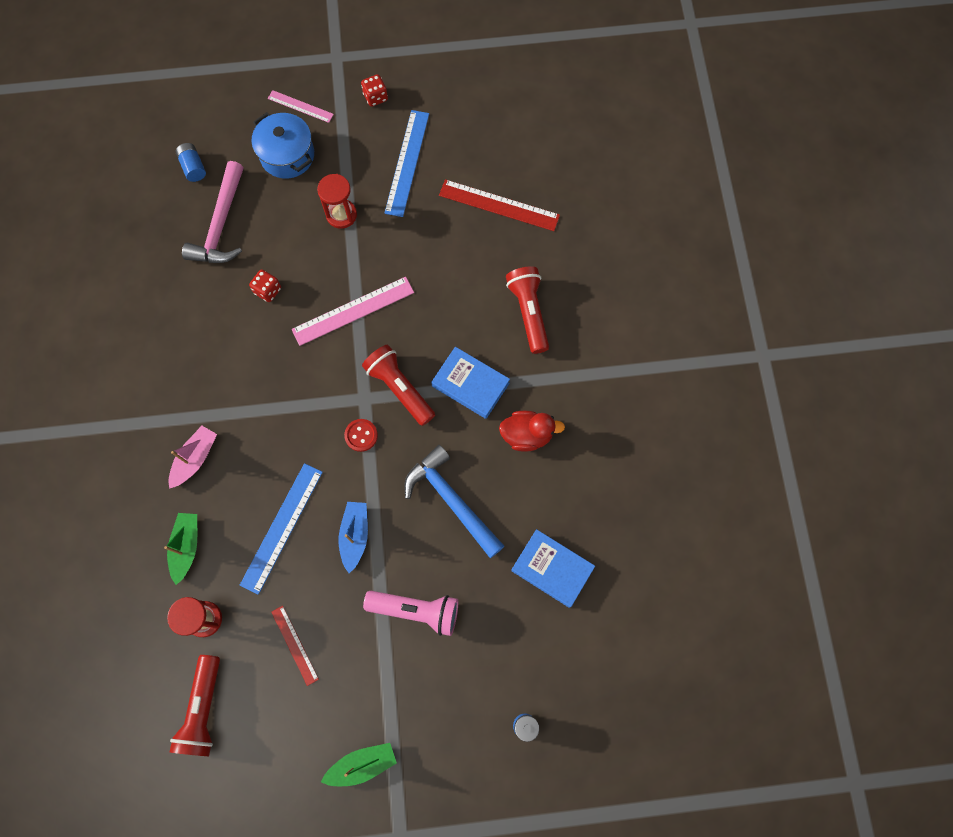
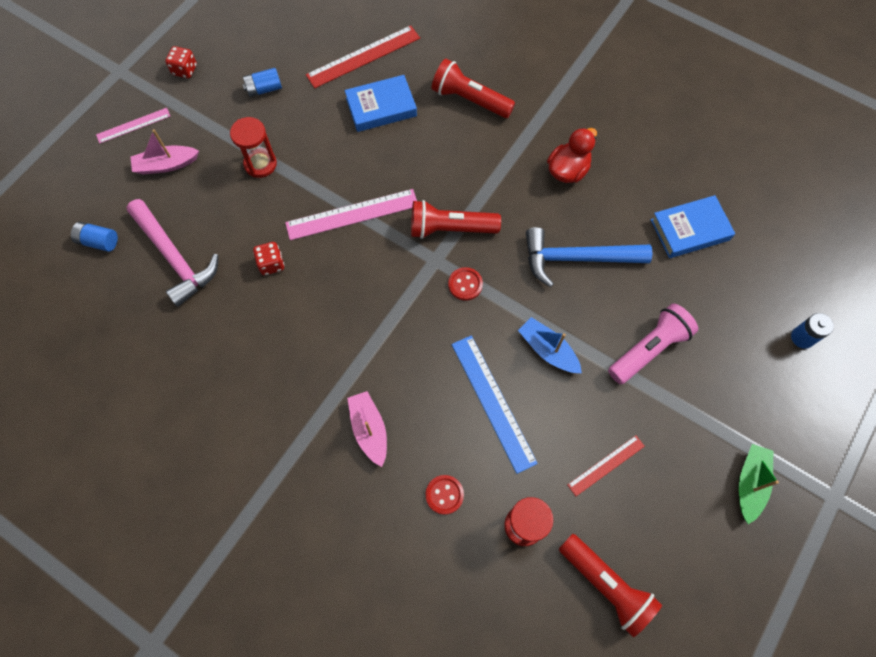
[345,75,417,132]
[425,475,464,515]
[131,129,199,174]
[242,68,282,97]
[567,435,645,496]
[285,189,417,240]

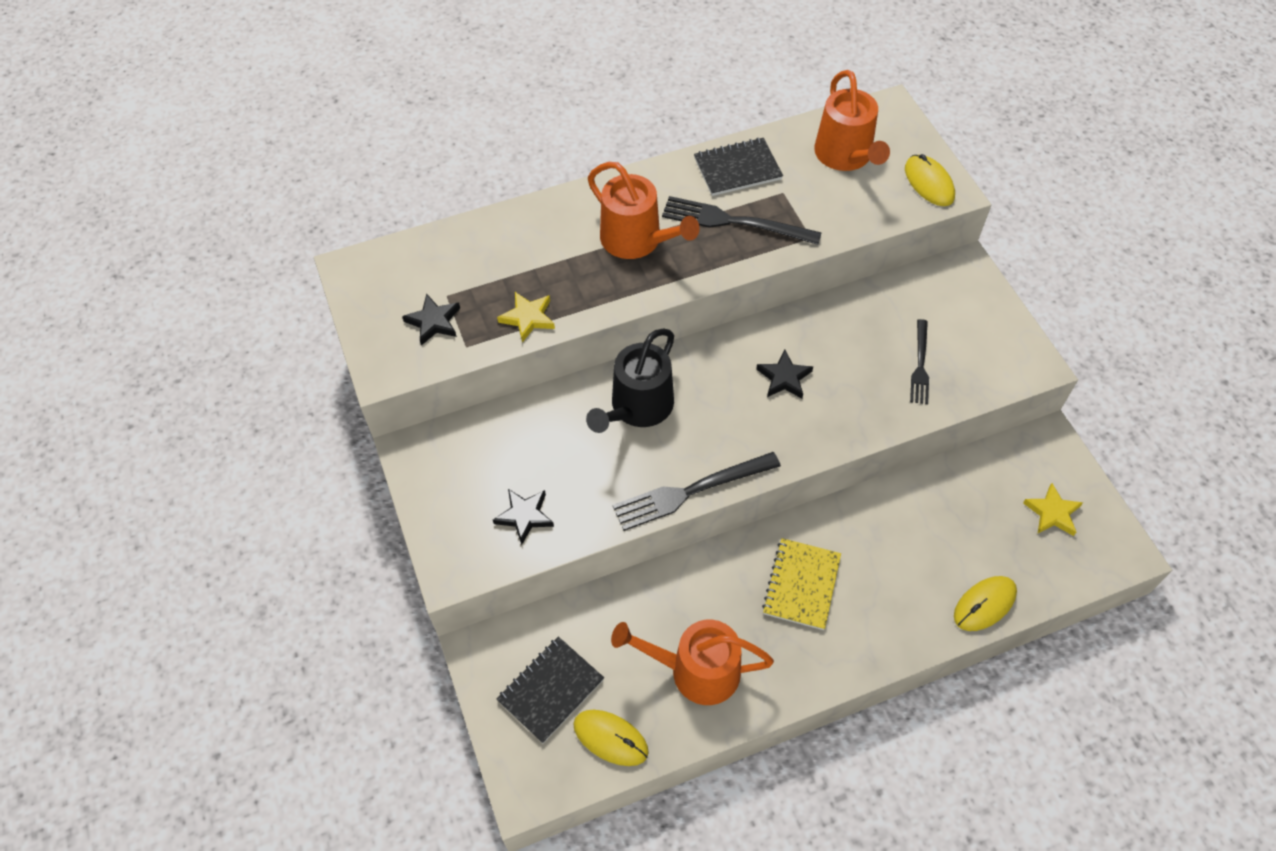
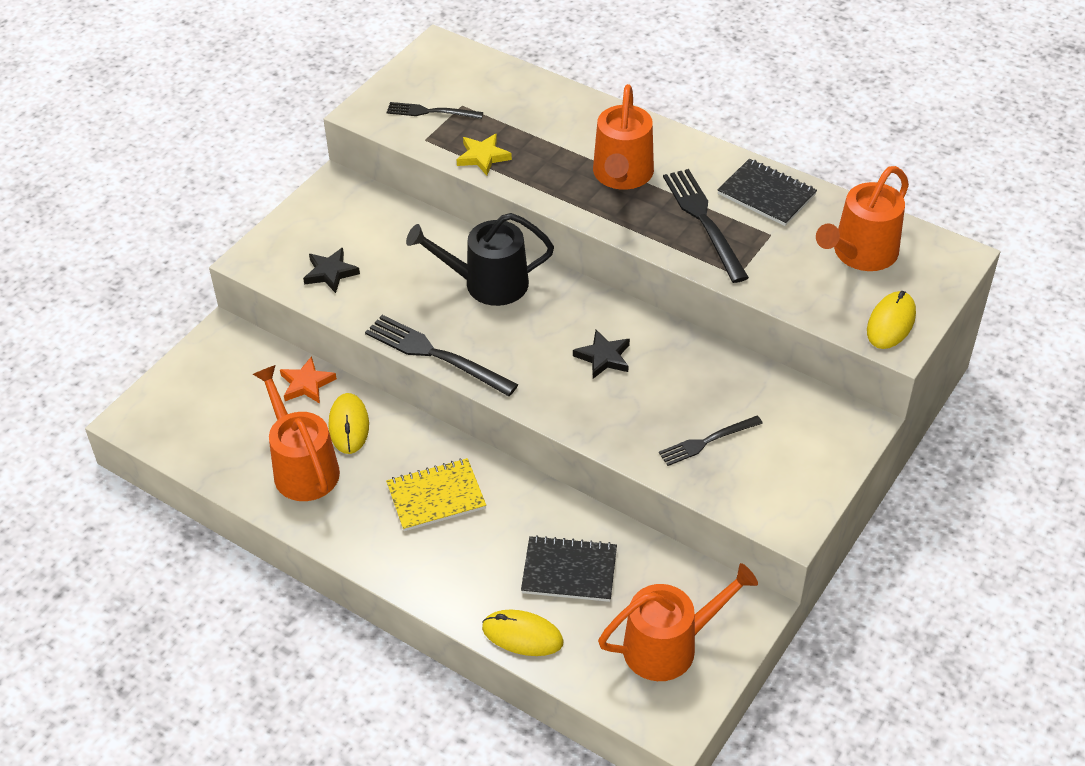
[280,356,337,404]
[521,535,617,602]
[329,393,369,454]
[387,102,483,119]
[598,563,758,681]

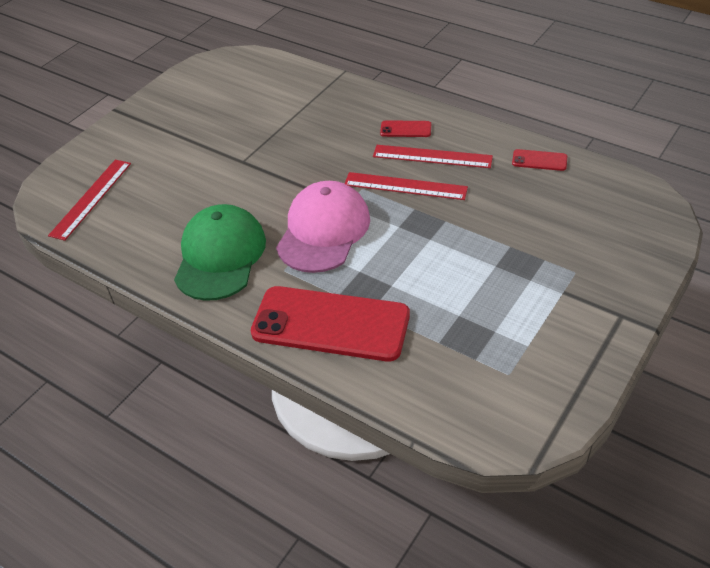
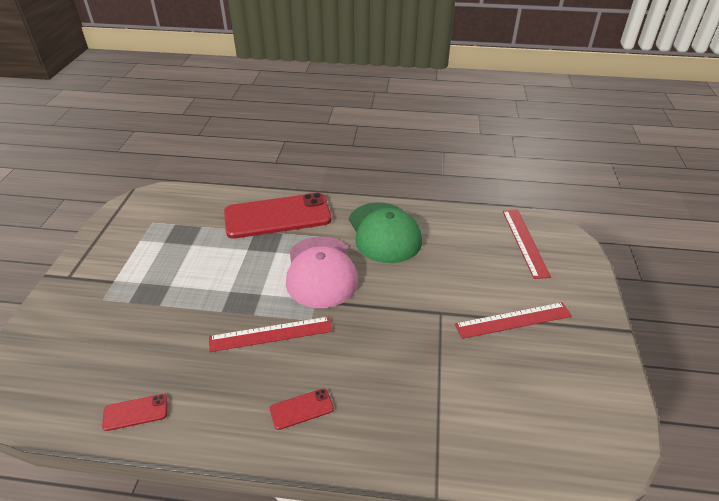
[455,302,572,339]

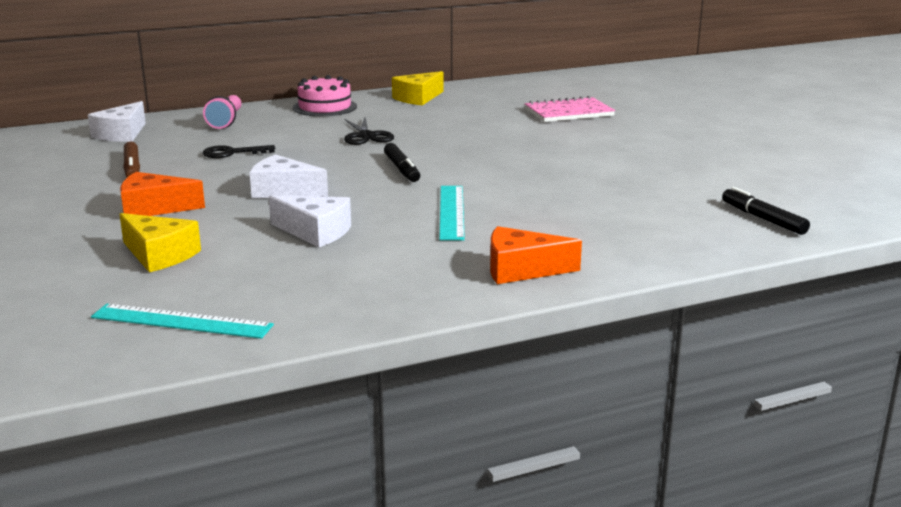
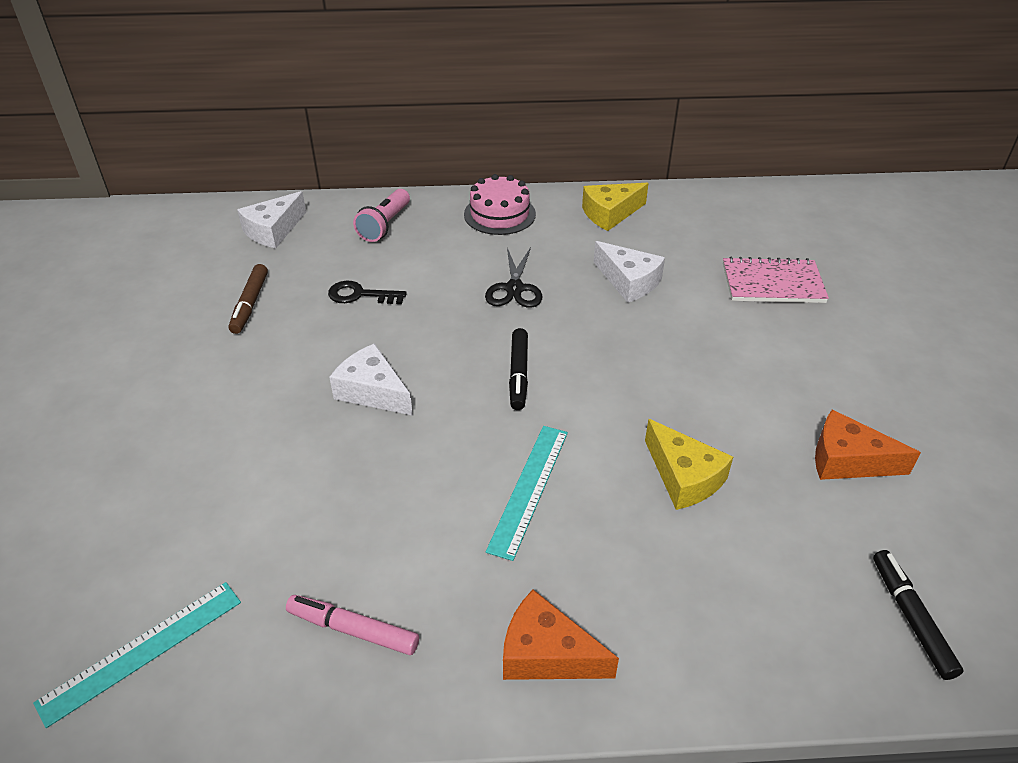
[286,595,419,655]
[645,419,733,510]
[815,410,921,480]
[594,241,665,303]
[33,582,241,728]

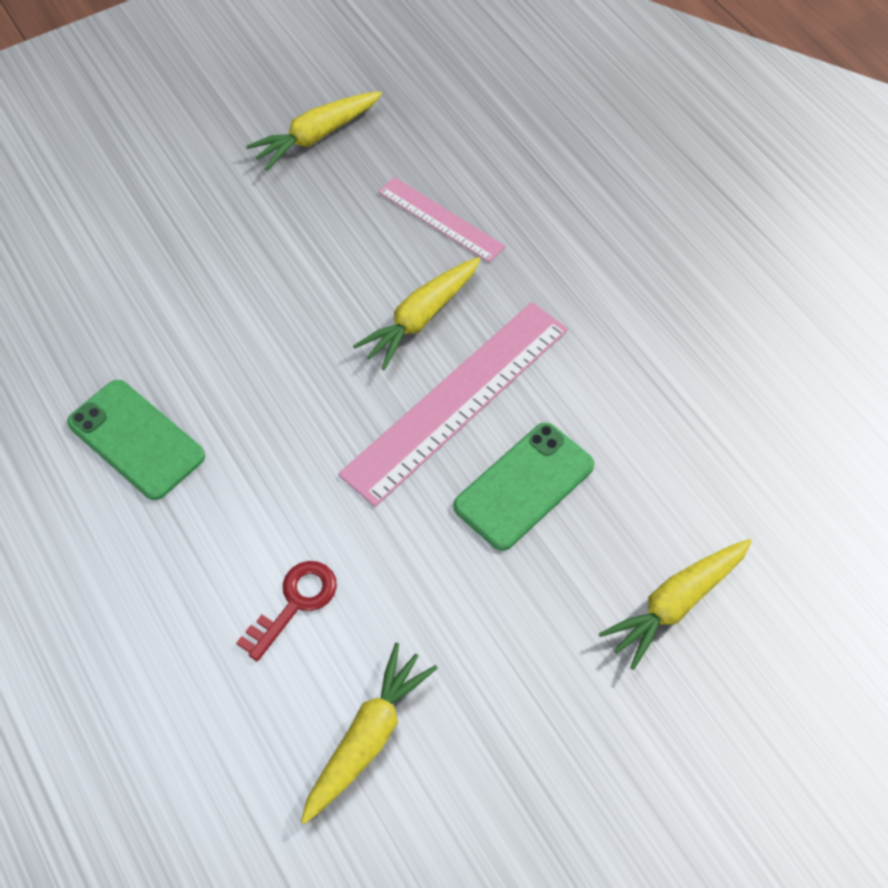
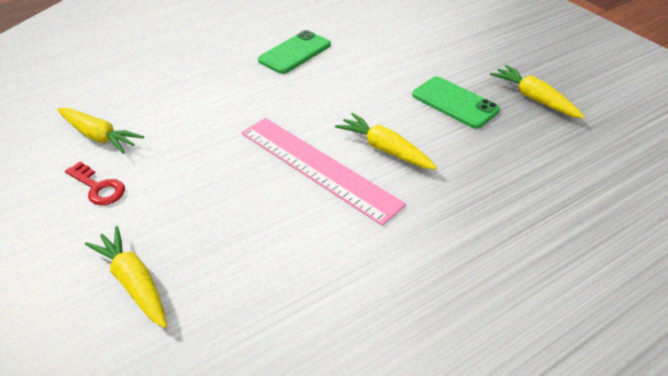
[378,177,506,263] (first image)
[65,162,125,205]
[412,76,500,129]

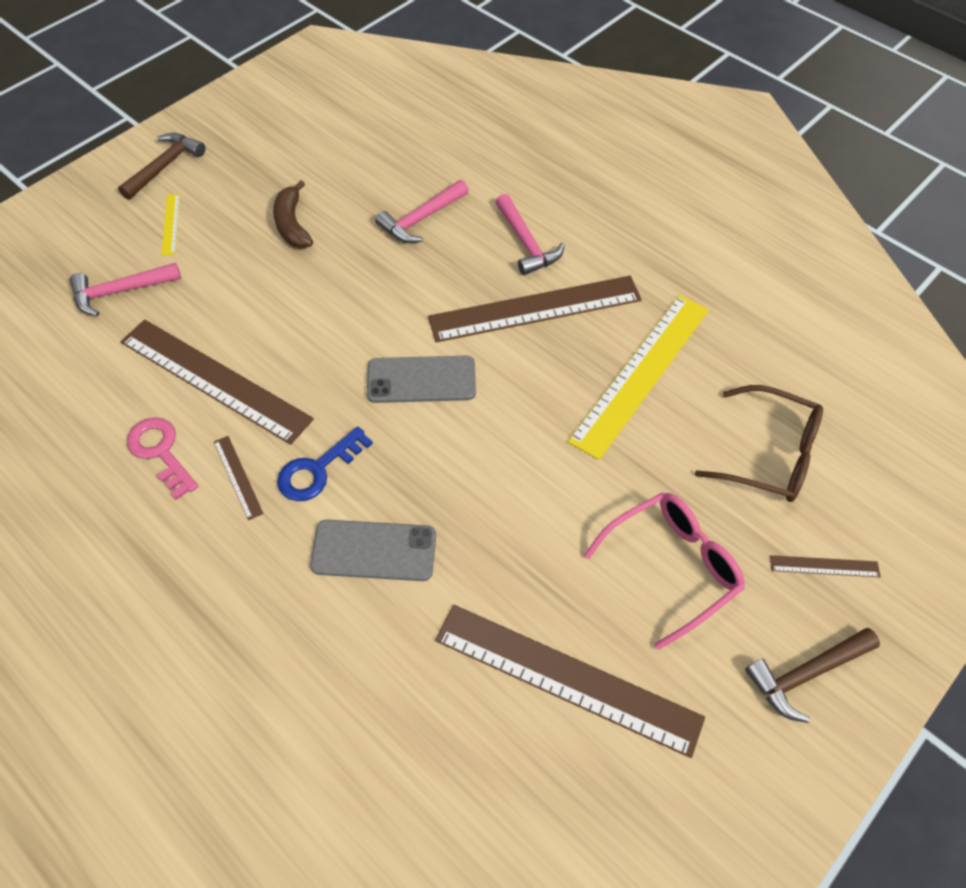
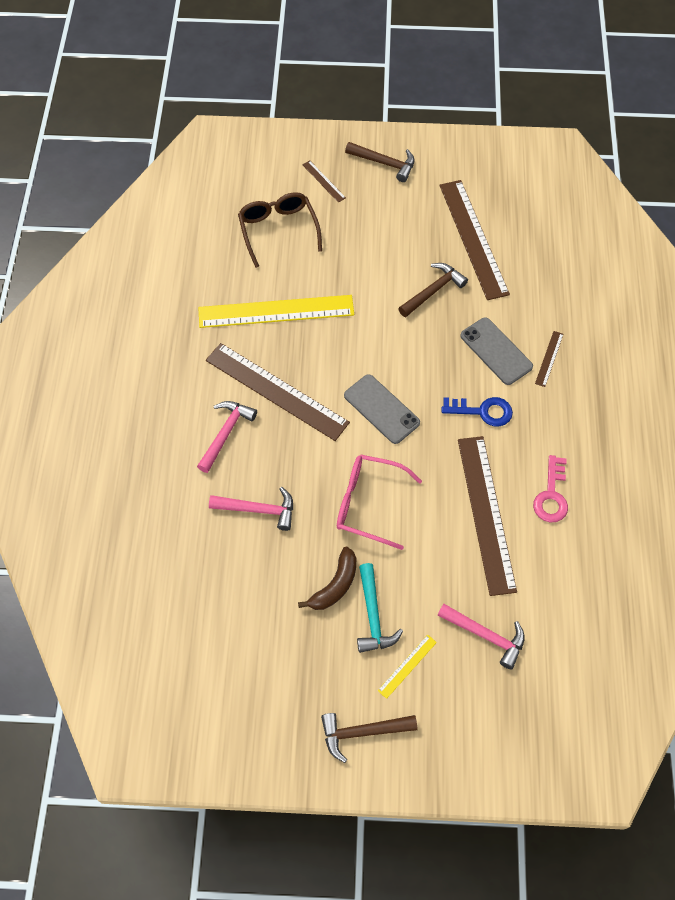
[357,563,403,653]
[398,263,468,317]
[535,331,563,387]
[337,455,422,550]

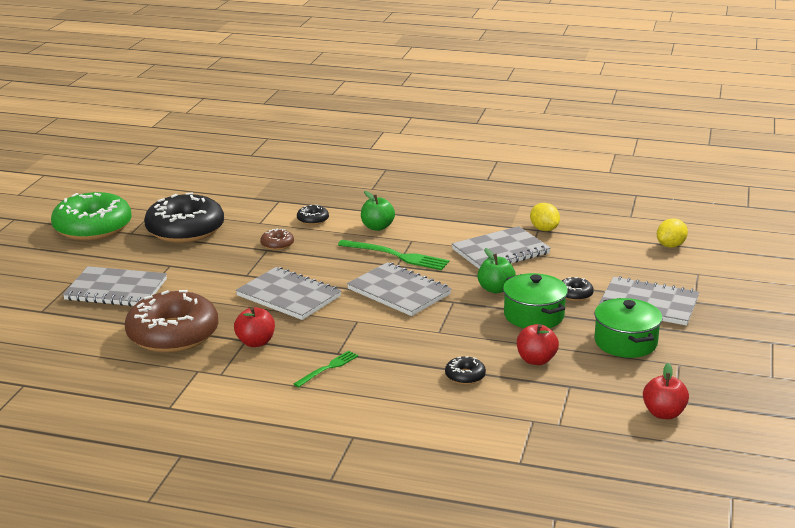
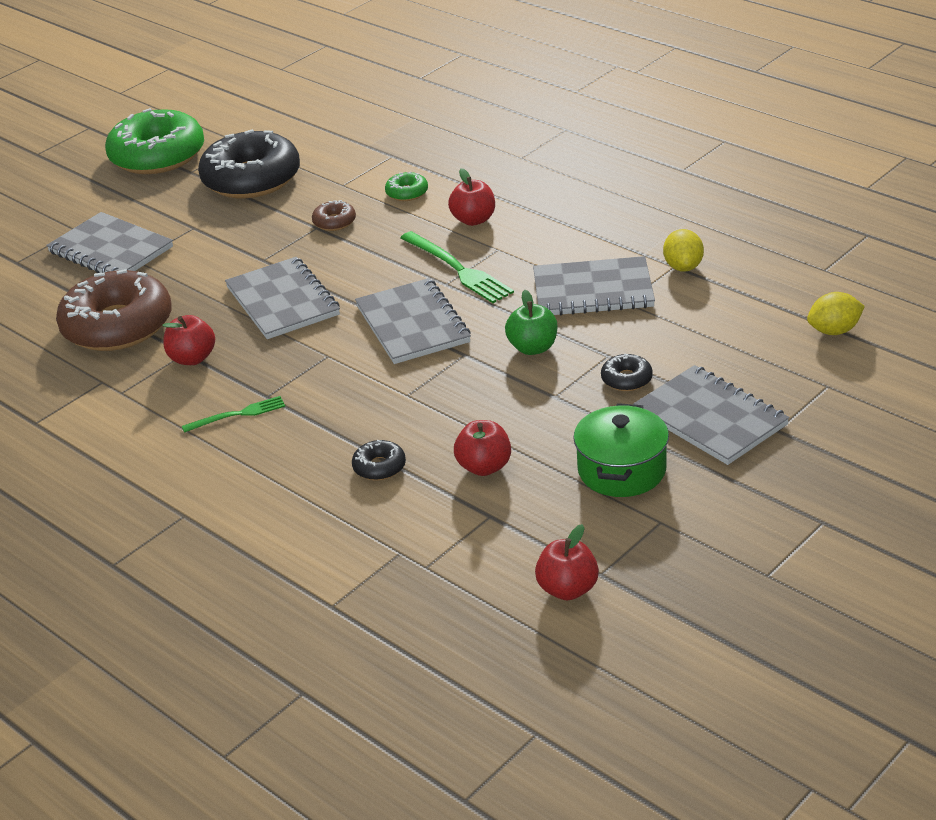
[503,273,568,328] (first image)
[385,172,428,201]
[448,168,495,226]

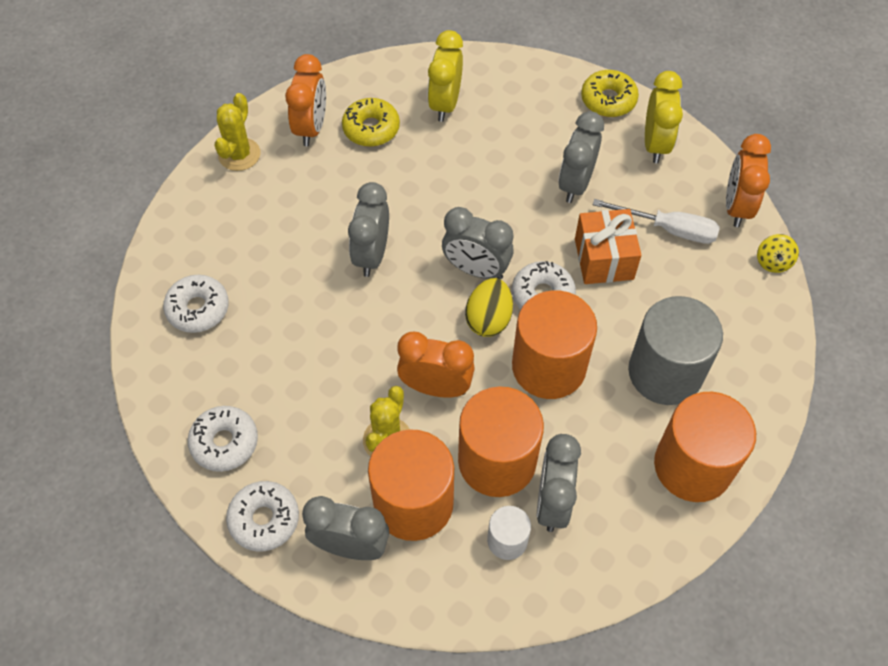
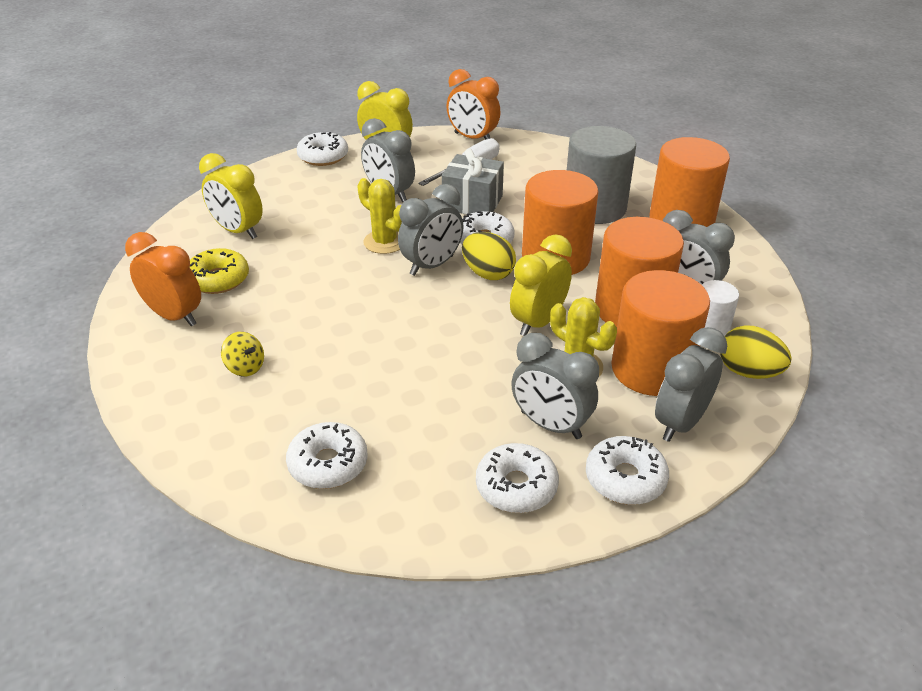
[720,325,792,379]
[357,178,402,254]
[511,333,599,439]
[221,332,264,377]
[510,234,572,336]
[442,149,504,215]
[296,132,348,166]

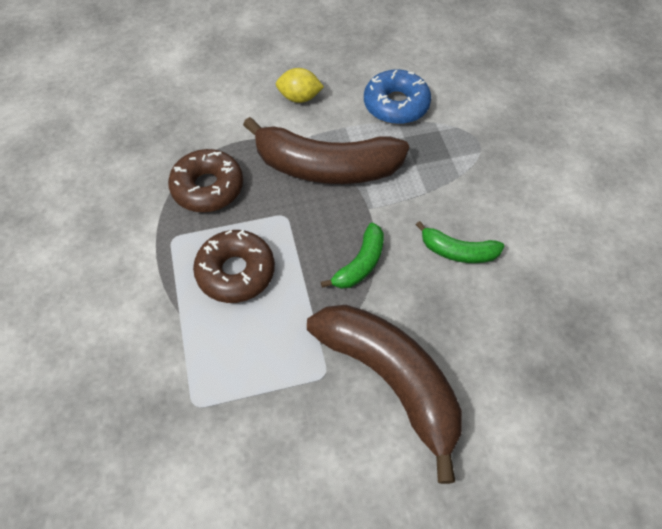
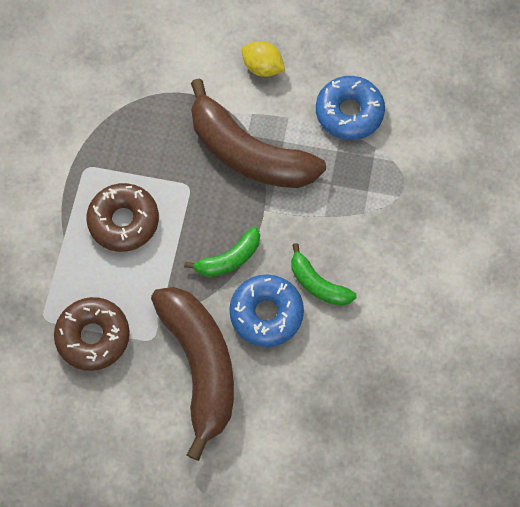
[229,274,304,347]
[54,297,130,371]

